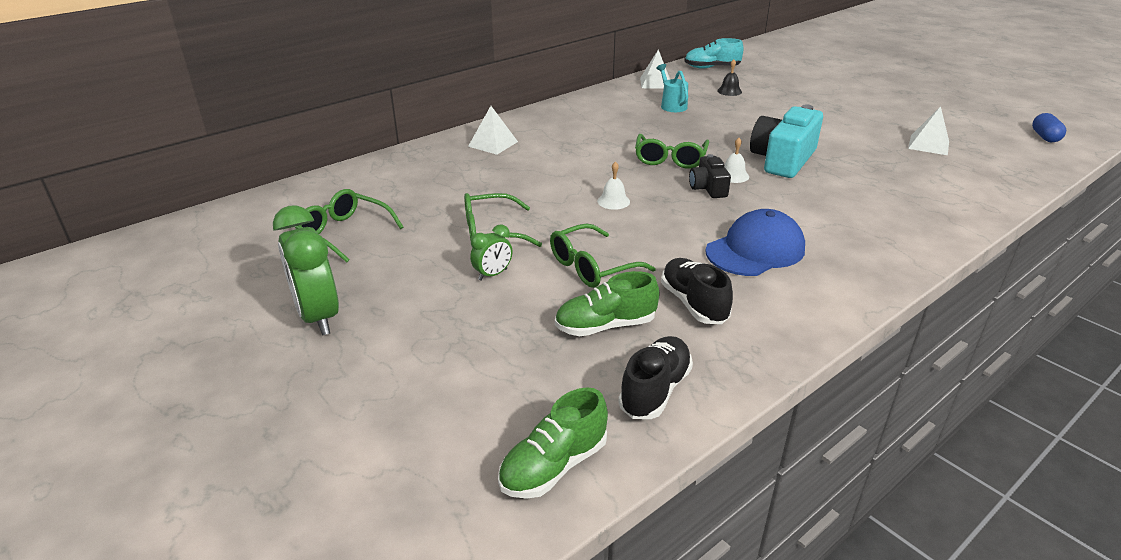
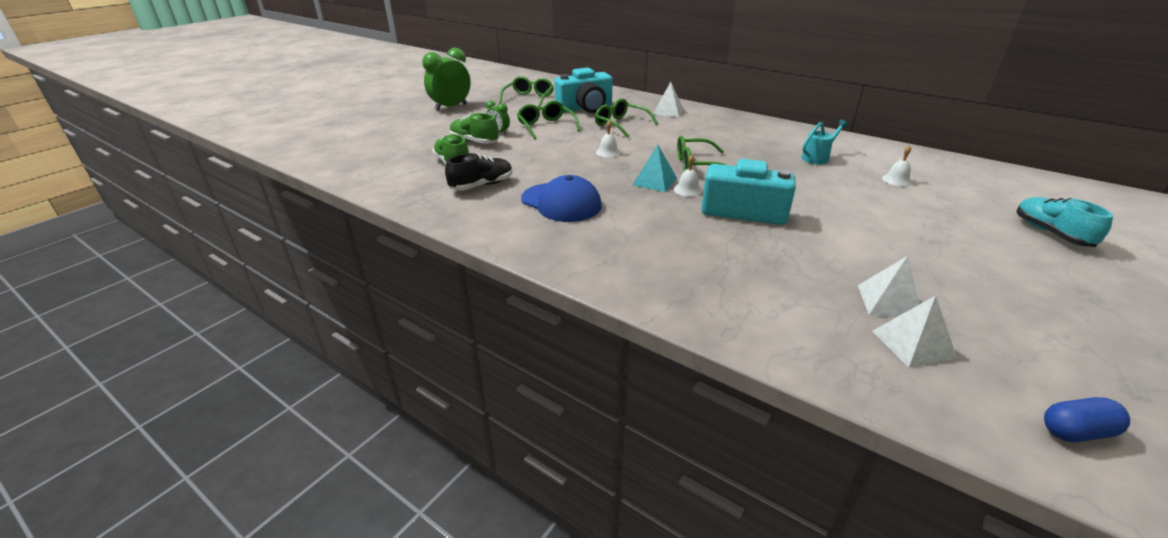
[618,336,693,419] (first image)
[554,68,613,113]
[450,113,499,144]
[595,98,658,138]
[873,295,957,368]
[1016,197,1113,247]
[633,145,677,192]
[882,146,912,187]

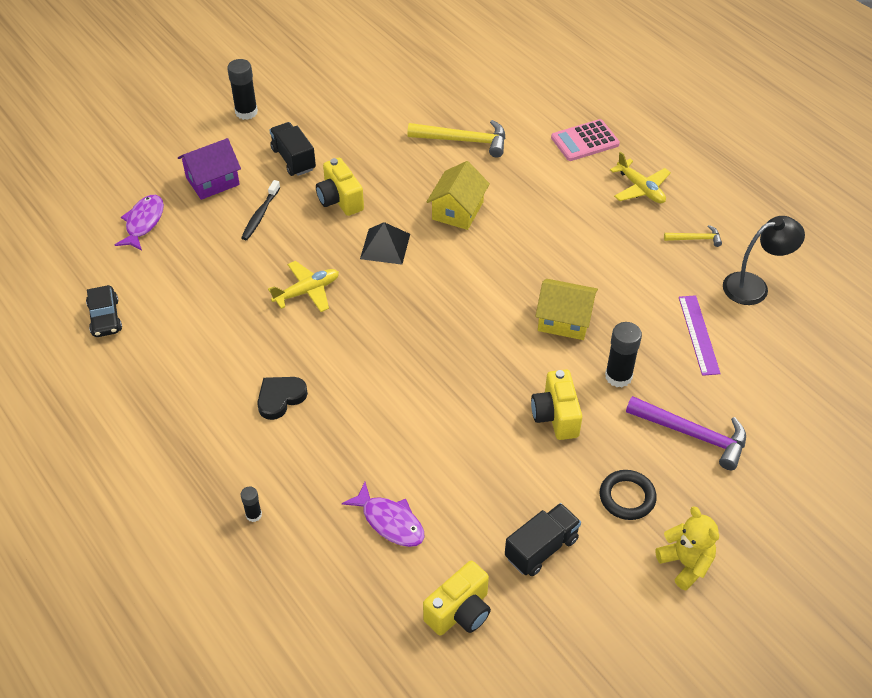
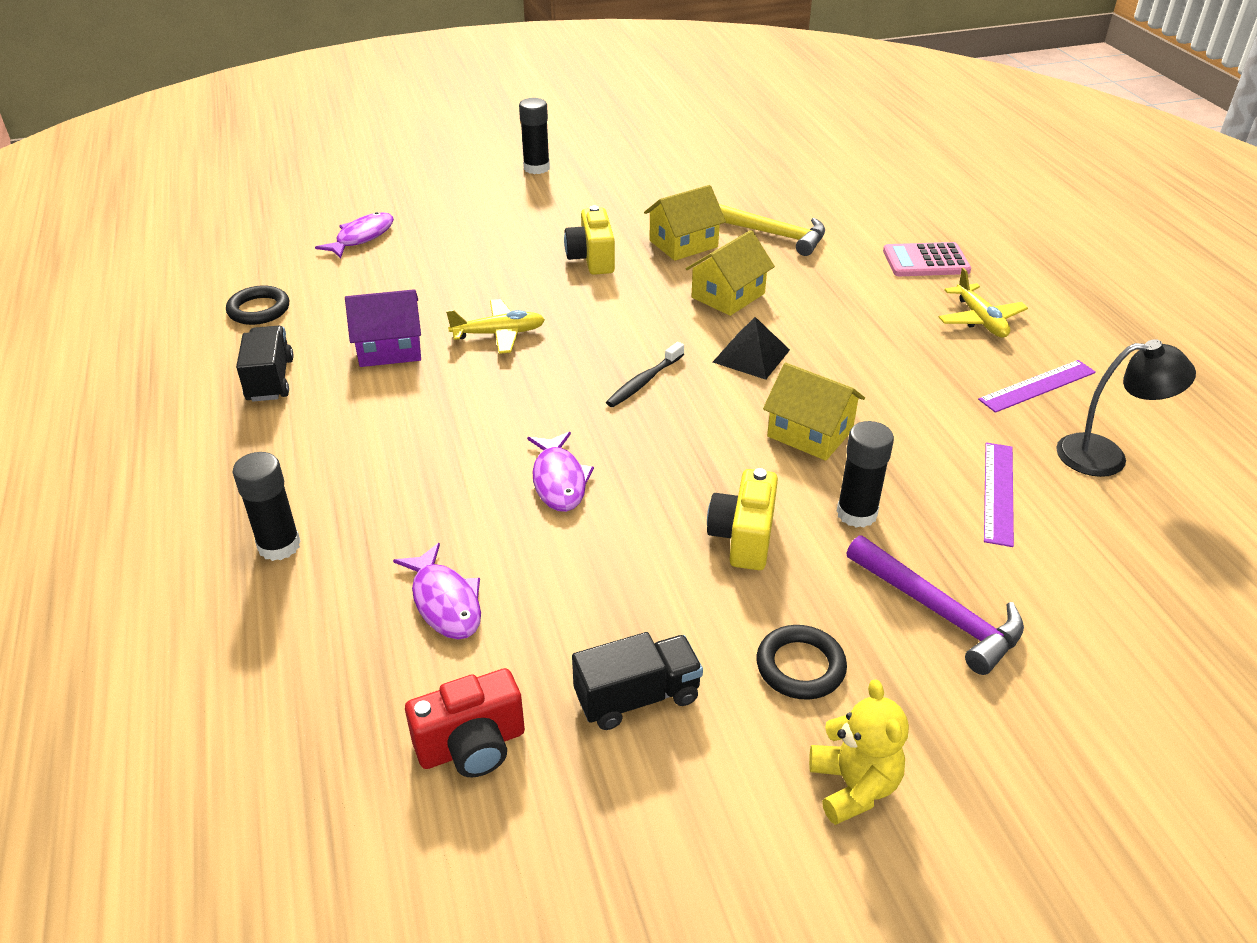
[257,377,308,420] (first image)
[527,432,594,512]
[644,185,726,261]
[345,289,421,367]
[606,342,684,407]
[236,326,294,402]
[713,317,790,380]
[226,286,289,325]
[978,360,1096,413]
[405,668,525,777]
[233,452,301,561]

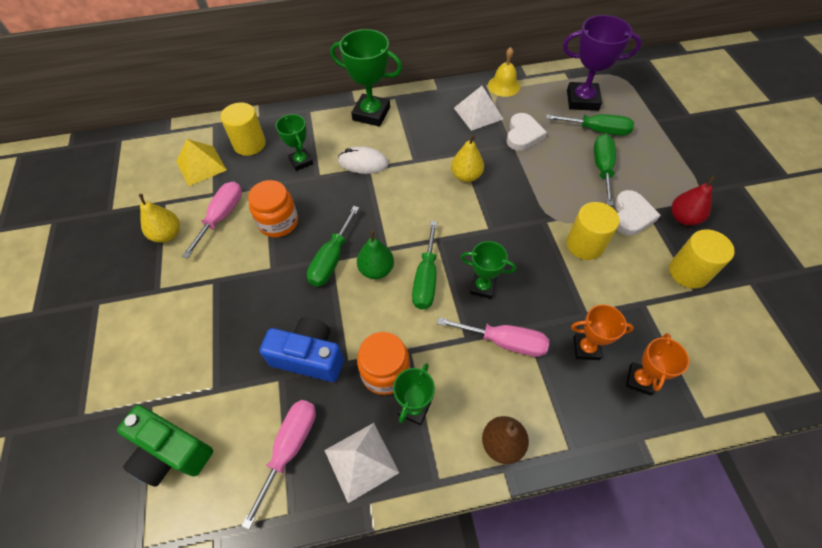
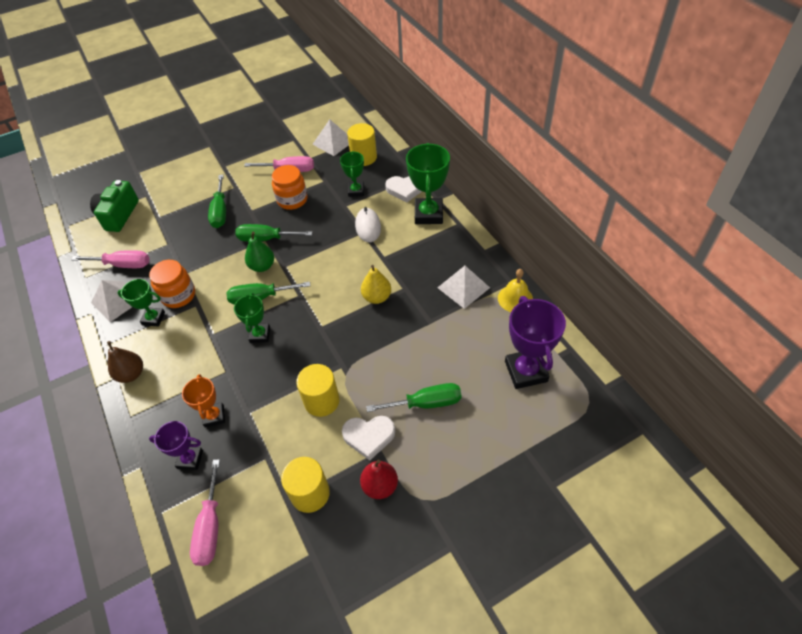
[139,194,180,243] (first image)
[259,317,344,382] (first image)
[190,459,220,566]
[385,176,422,202]
[208,175,226,228]
[312,119,349,156]
[149,421,203,470]
[340,151,364,197]

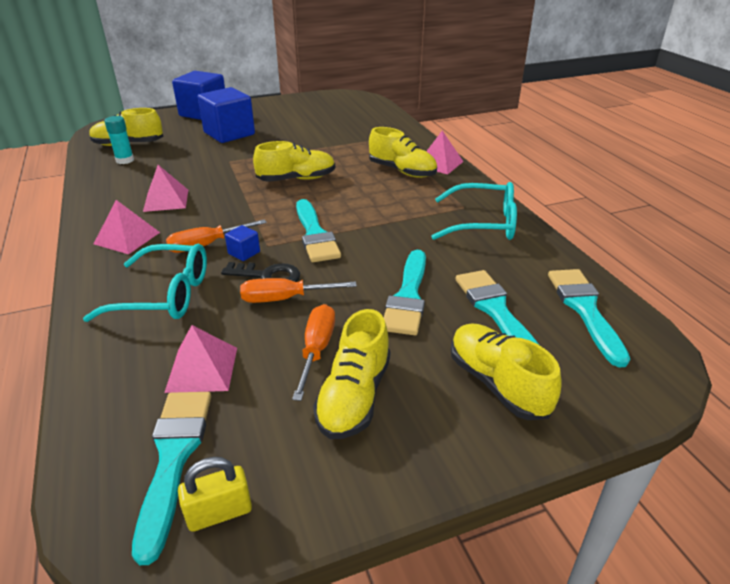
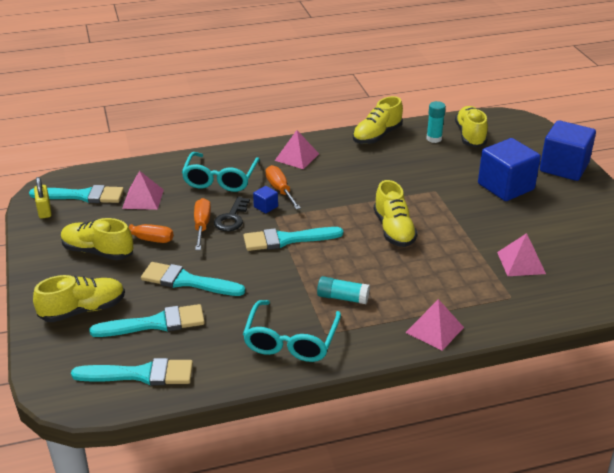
[317,276,370,304]
[497,233,546,276]
[353,96,403,144]

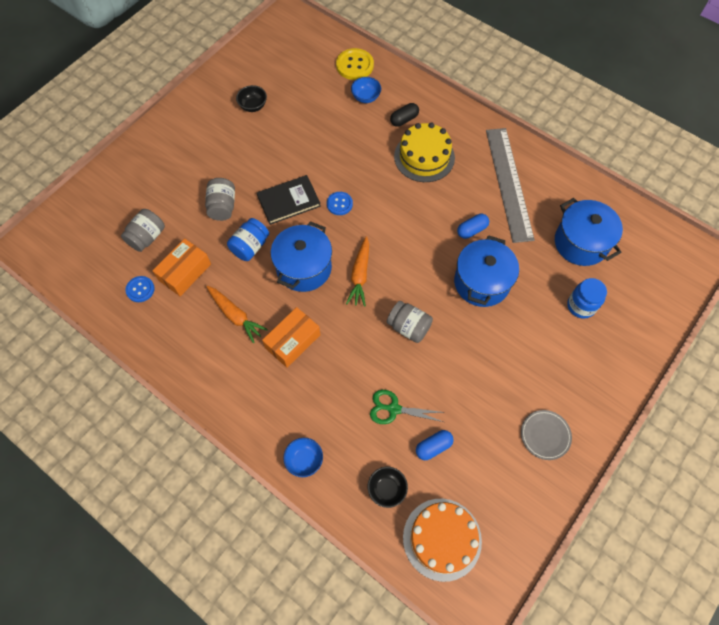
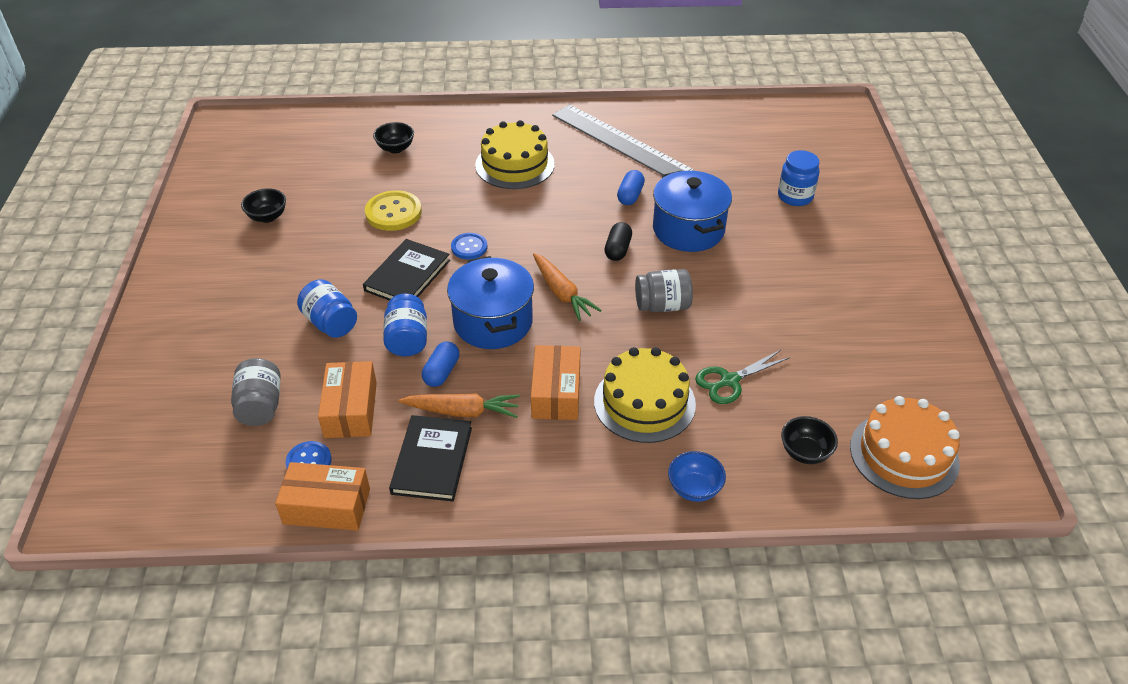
[521,410,572,460] (first image)
[555,198,623,266] (first image)
[275,462,370,531]
[389,415,472,501]
[594,347,696,443]
[365,190,422,231]
[604,222,632,261]
[422,341,459,387]
[297,279,357,338]
[373,122,414,153]

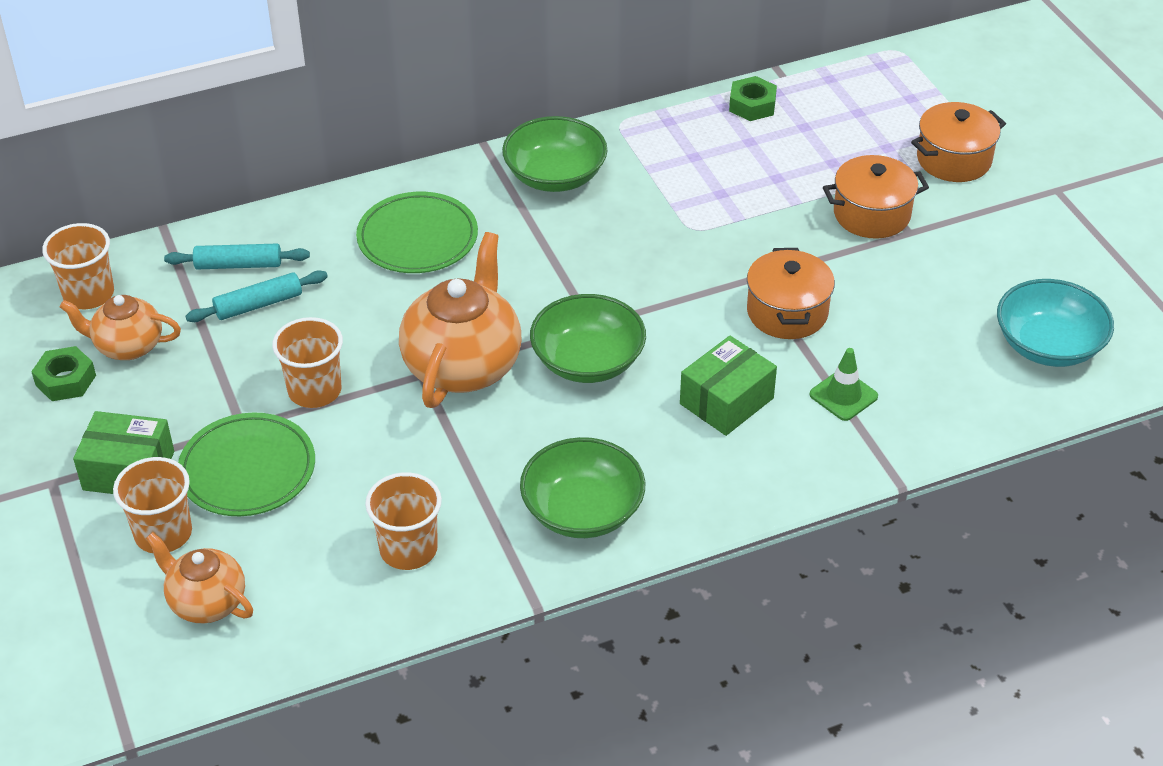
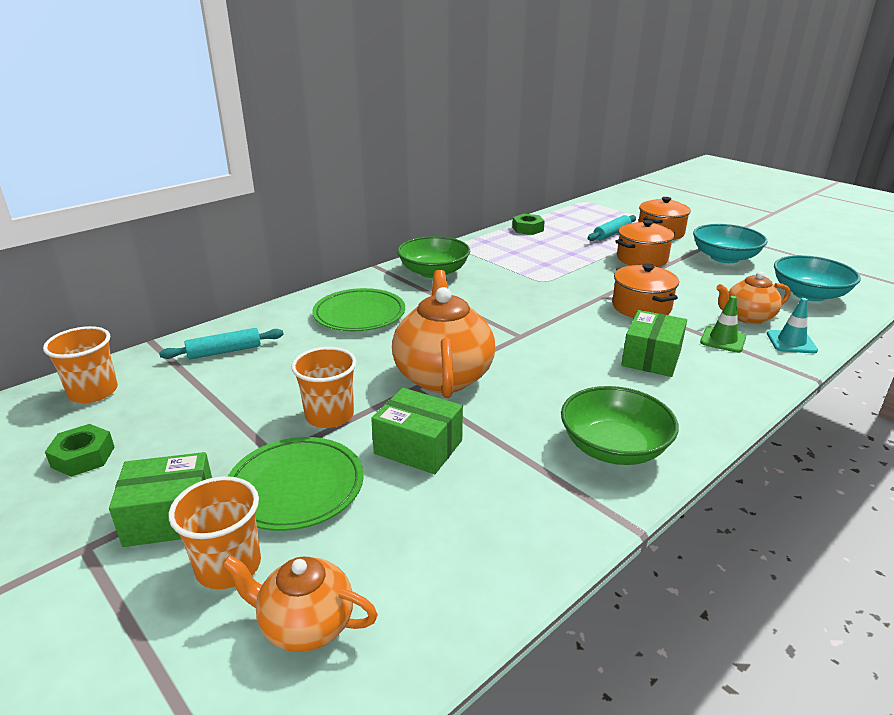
[365,472,442,570] (first image)
[530,294,646,383] (first image)
[371,388,463,474]
[693,224,768,263]
[767,298,818,353]
[716,272,790,324]
[587,215,636,241]

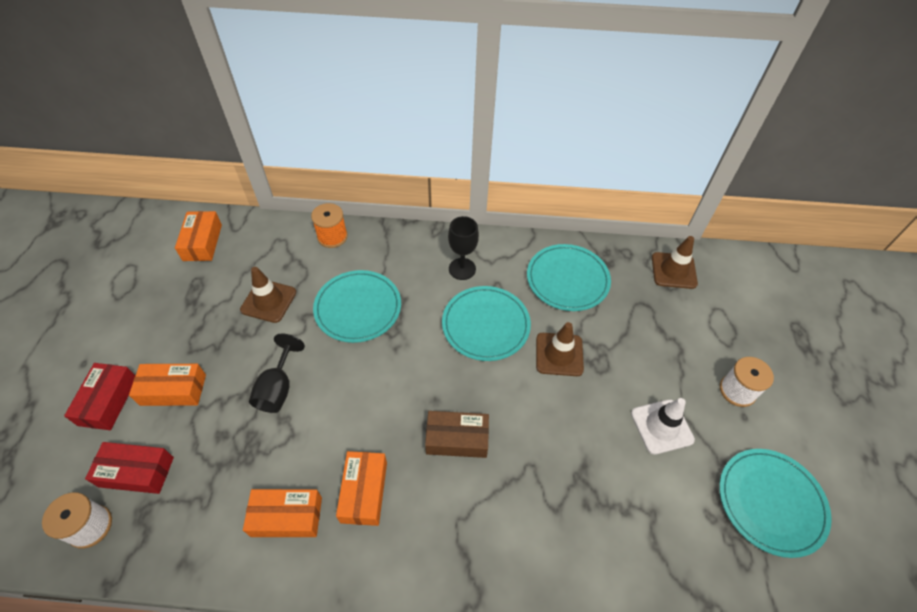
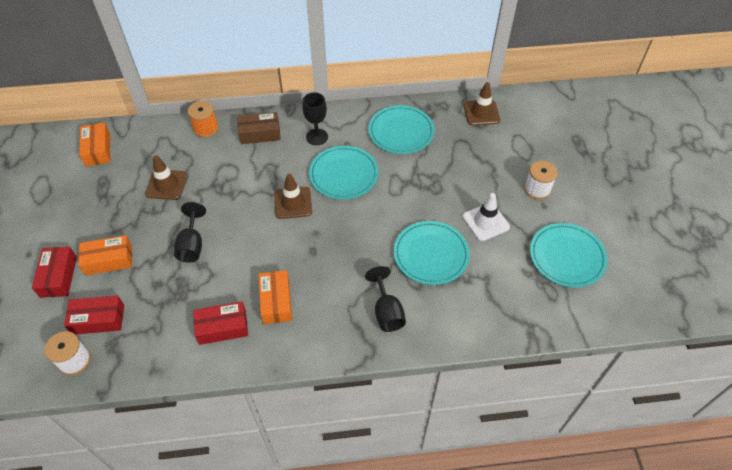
[365,266,406,332]
[394,221,470,285]
[237,112,281,144]
[274,174,312,219]
[193,302,248,345]

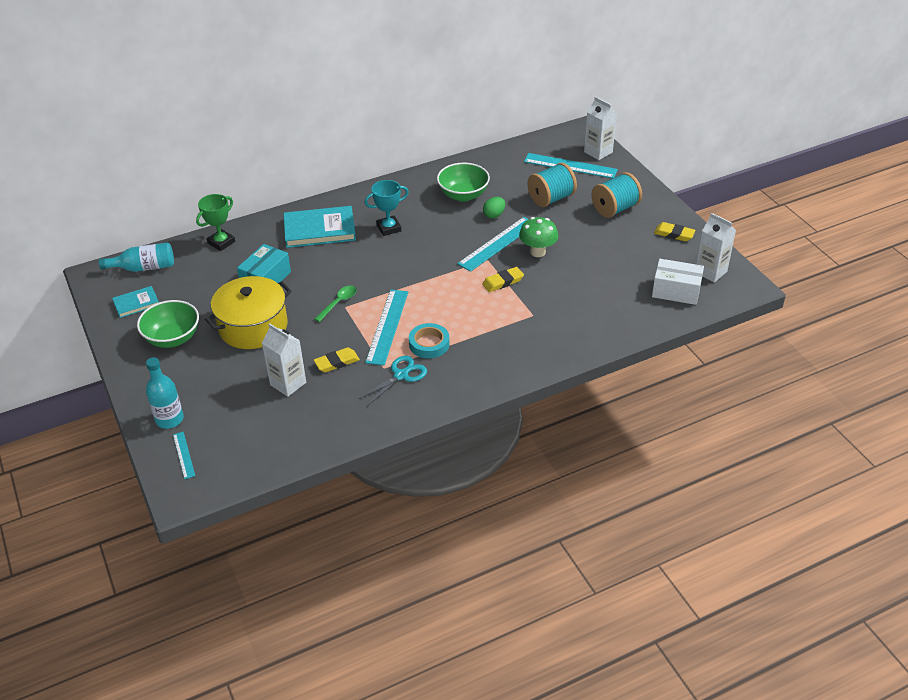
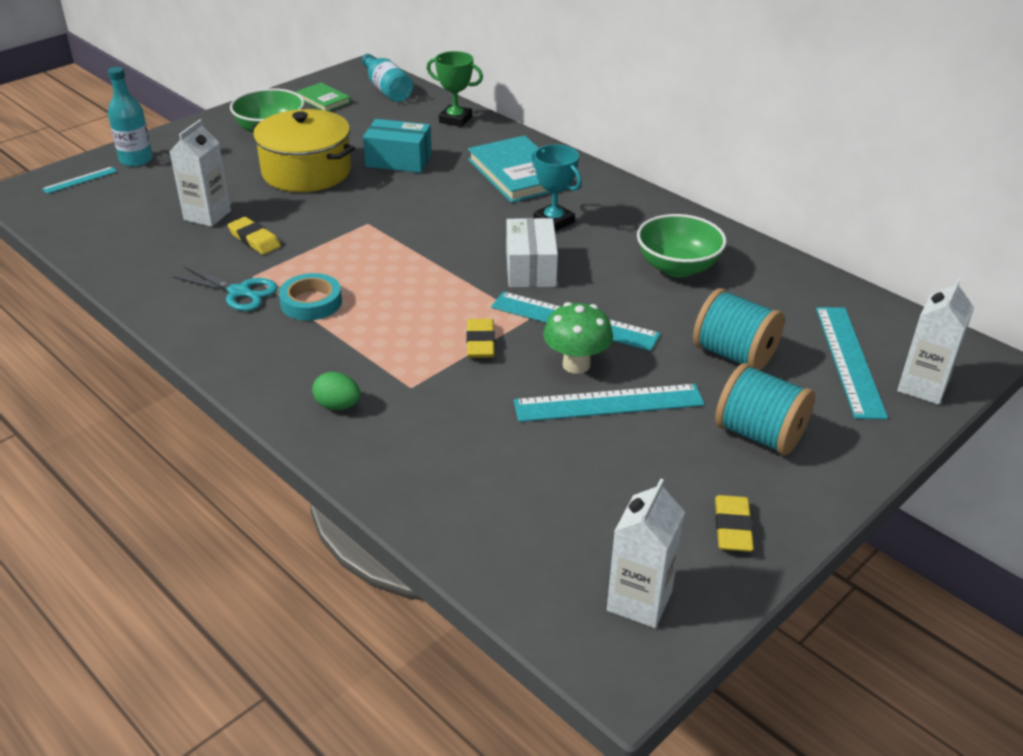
[315,285,357,322] (first image)
[514,384,705,422]
[312,372,361,410]
[506,218,558,288]
[296,82,351,111]
[466,319,495,358]

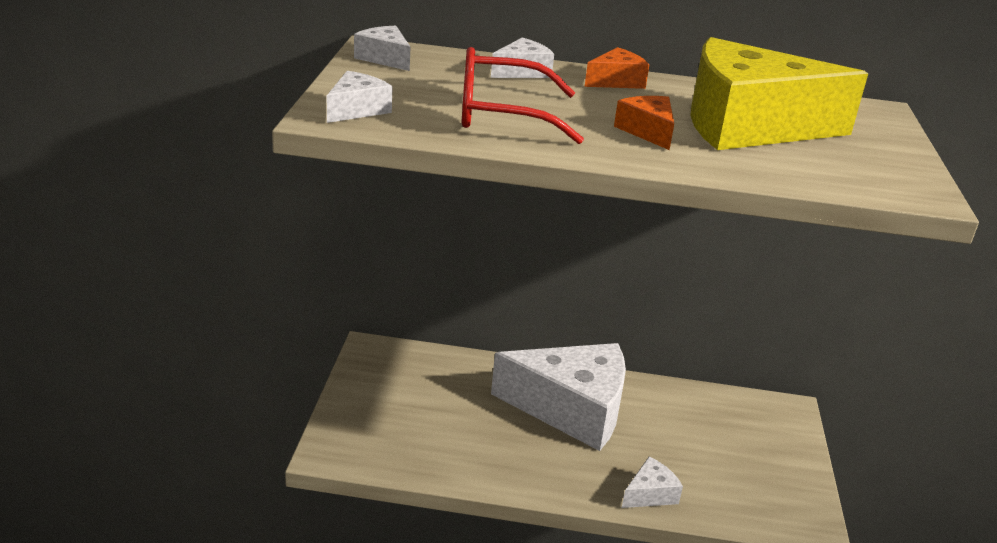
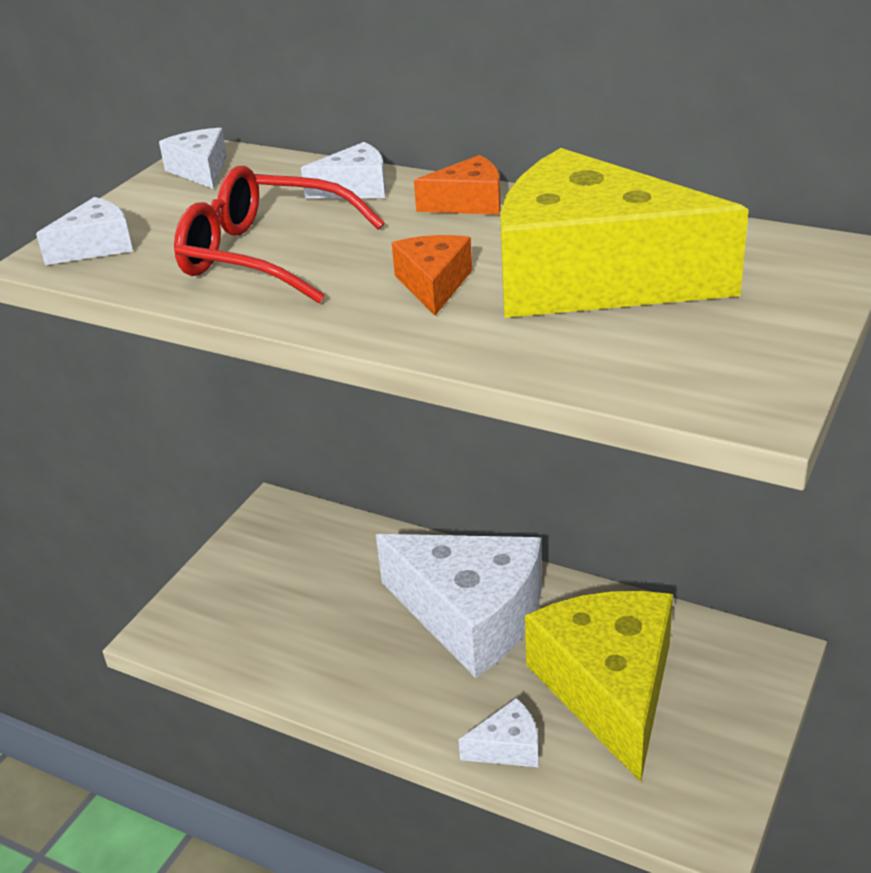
[525,591,673,782]

